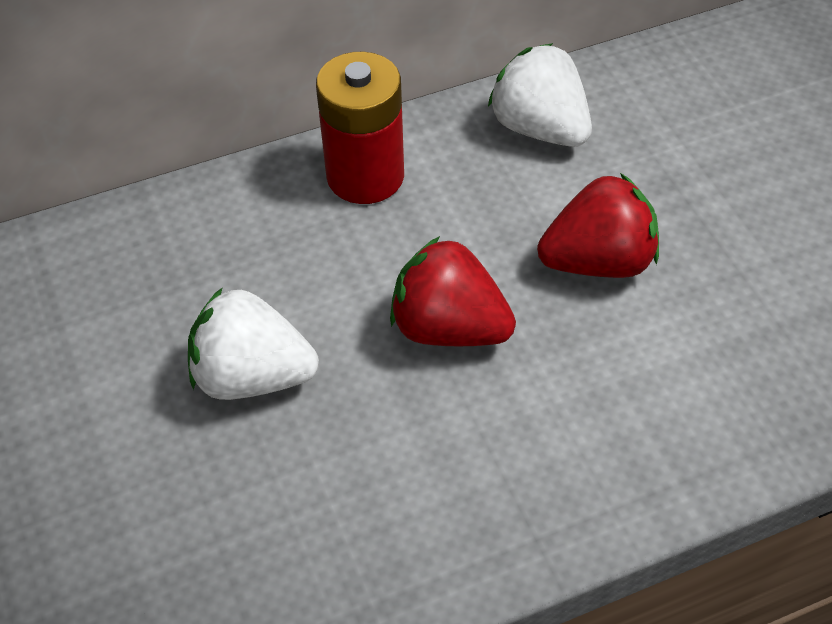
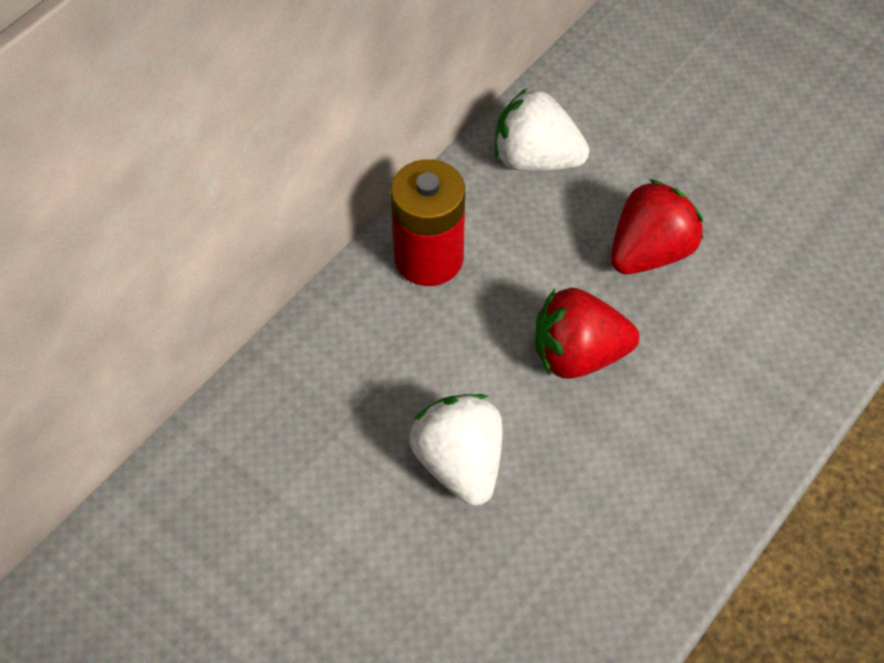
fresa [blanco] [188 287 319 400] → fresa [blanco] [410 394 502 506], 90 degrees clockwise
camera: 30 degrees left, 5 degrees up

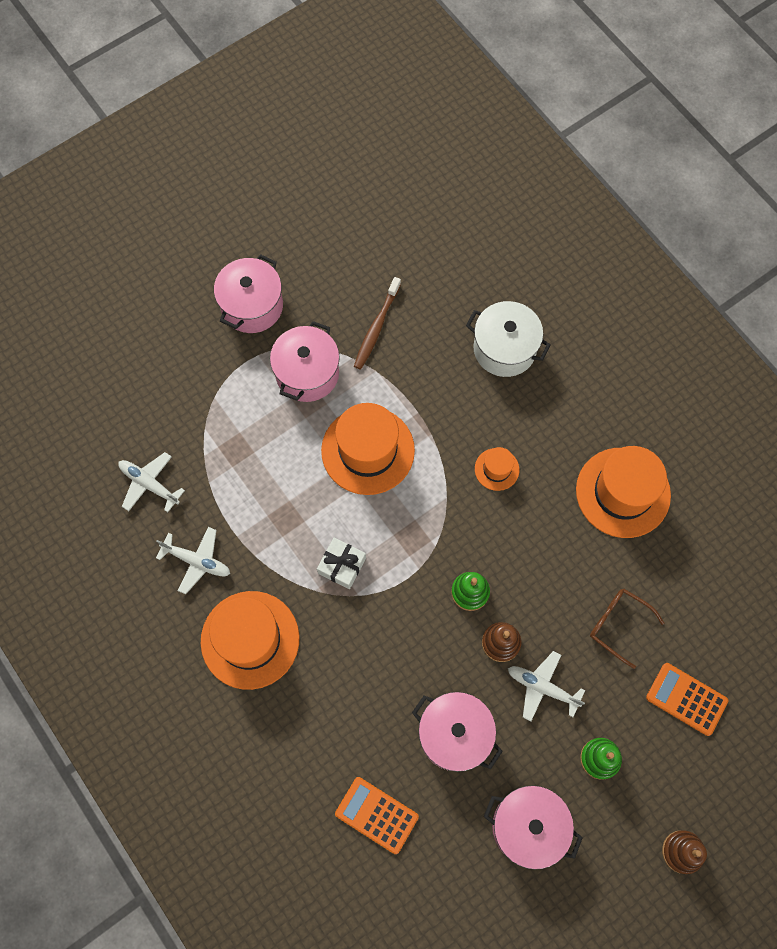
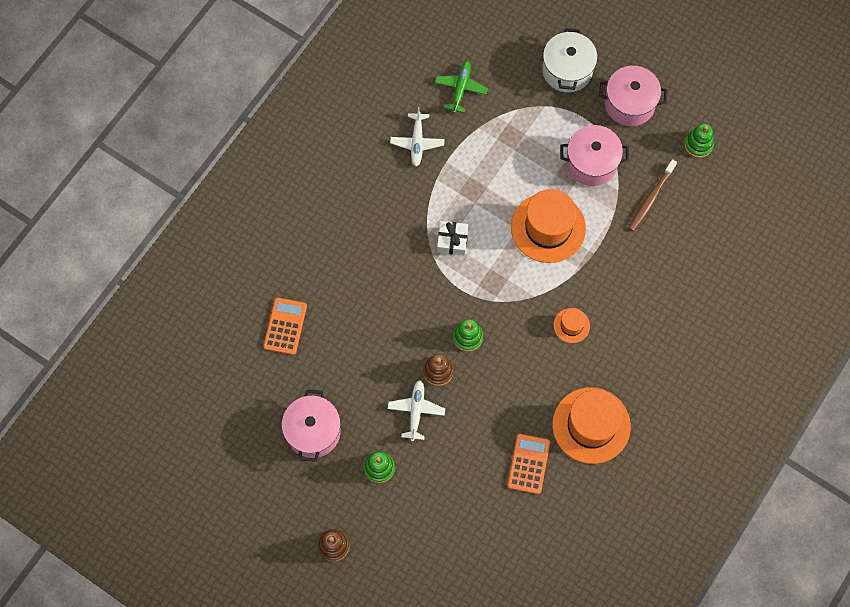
avión [blanco] [118 452 185 512] → avión [verde] [435 61 488 113]
calculadora [naranja] [646 663 728 736] → calculadora [naranja] [507 434 550 494], move
olla [blanco] [466 301 551 377] → olla [blanco] [542 28 597 92], move
cepillo de dientes [marrón] [354 277 401 370] → cepillo de dientes [marrón] [628 159 677 231], 60 degrees counterclockwise
- → juguete apilable [verde] [684 124 714 158]
sombrero [naranja] [201 591 300 690] → -
olla [rosa] [412 692 503 772] → -
gafas [marrón] [590 588 664 669] → -
camera: 70 degrees right, 0 degrees up

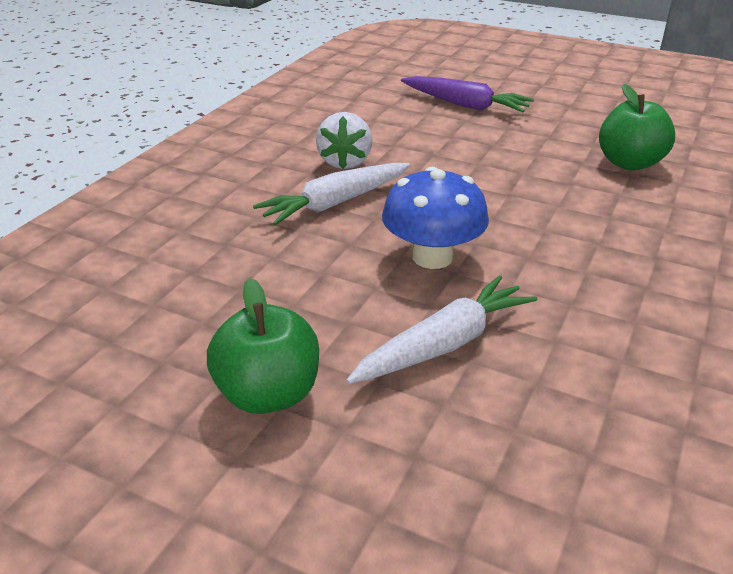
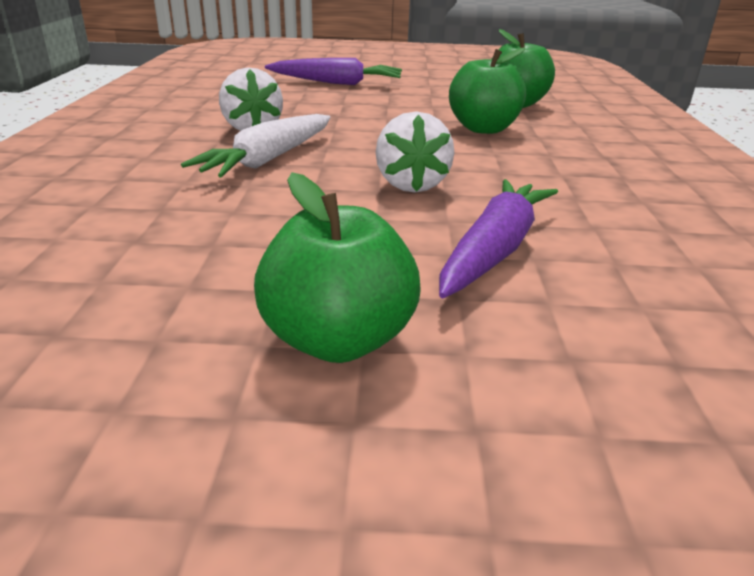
seta [azul] [382 167 489 269] → fresa [blanco] [375 111 454 193]
zanahoria [blanco] [346 275 537 384] → zanahoria [morado] [439 179 558 298]
- → manzana [verde] [449 47 526 134]
camera: 25 degrees left, 5 degrees down

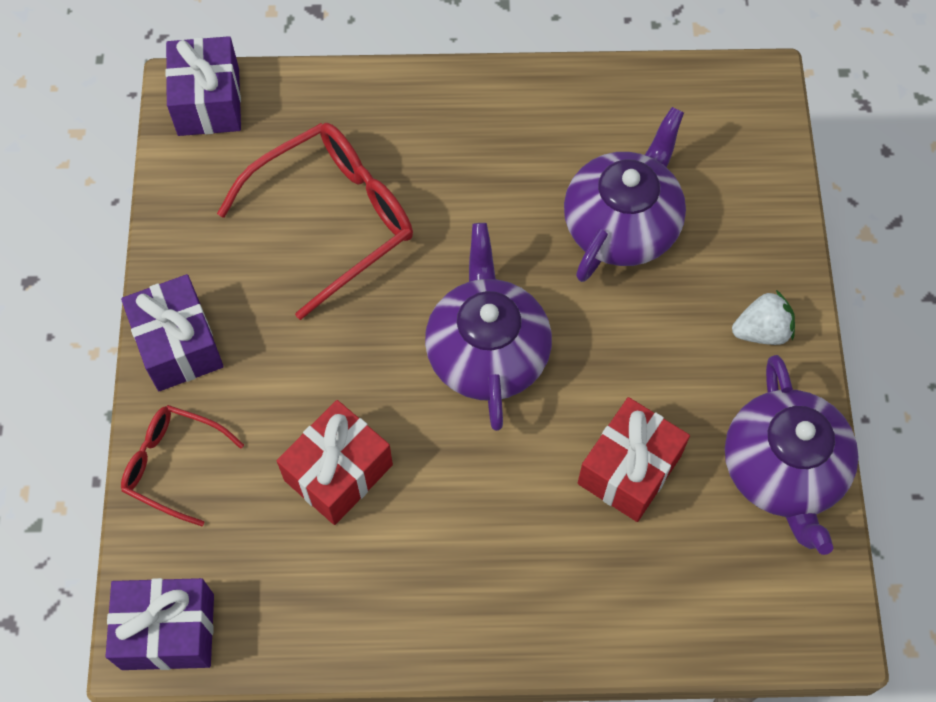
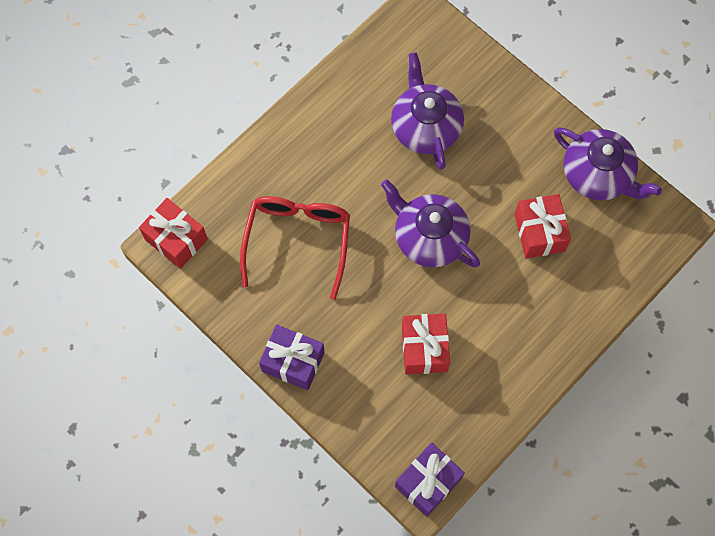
regalo [morado] [165 36 241 136] → regalo [rojo] [139 198 208 269]
gafas [rojo] [121 405 244 526] → -
fresa [blanco] [732 290 795 345] → -
camera: 45 degrees left, 5 degrees up

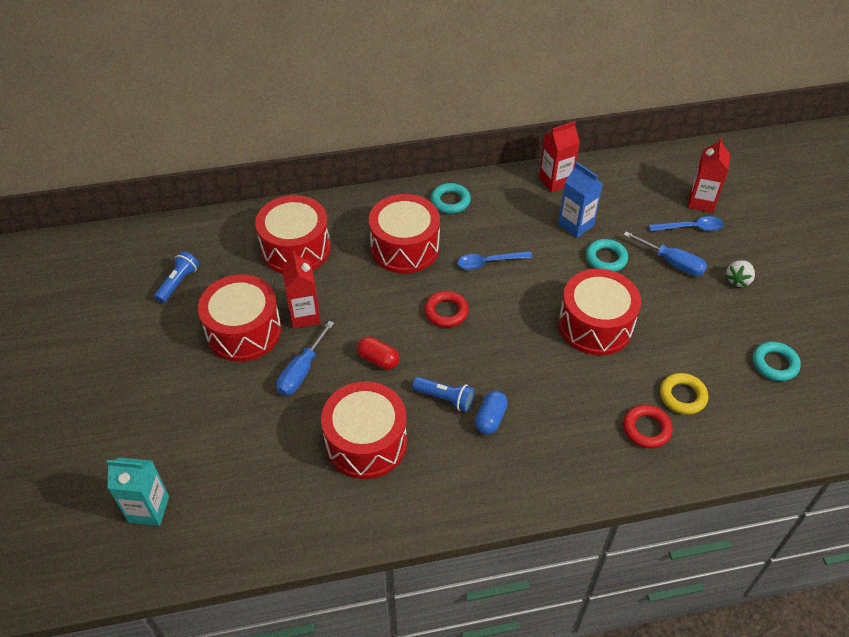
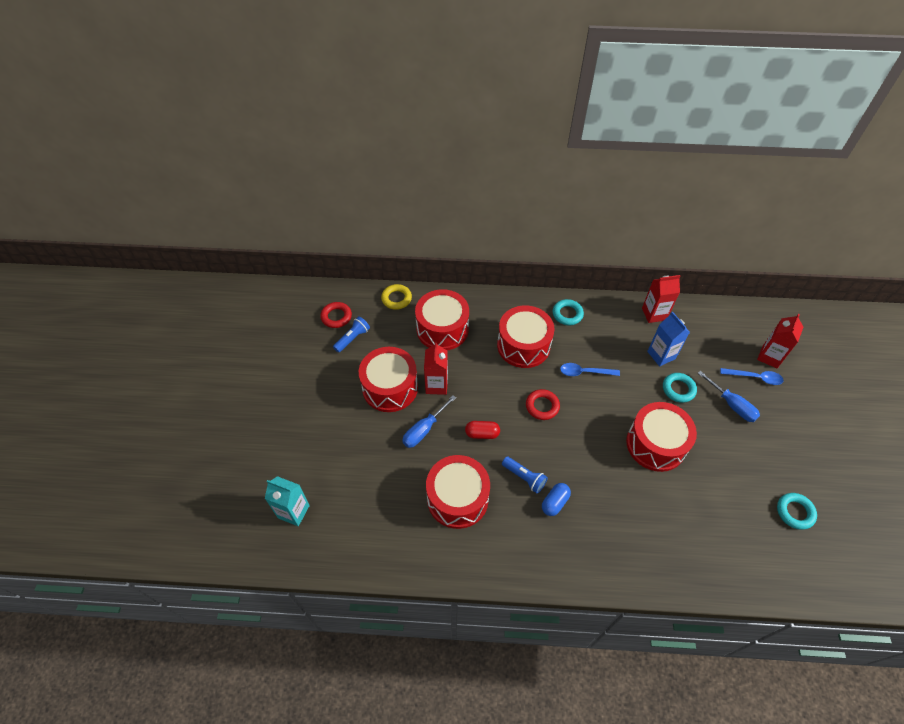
anillo [rojo] [623 405 673 448] → anillo [rojo] [320 302 352 328], move
anillo [amarillo] [660 373 708 415] → anillo [amarillo] [381 284 412 310], move
cápsula [rojo] [357 337 399 370] → cápsula [rojo] [465 421 500 439], 45 degrees counterclockwise
fresa [blanco] [725 260 755 287] → -
camera: 15 degrees right, 5 degrees up

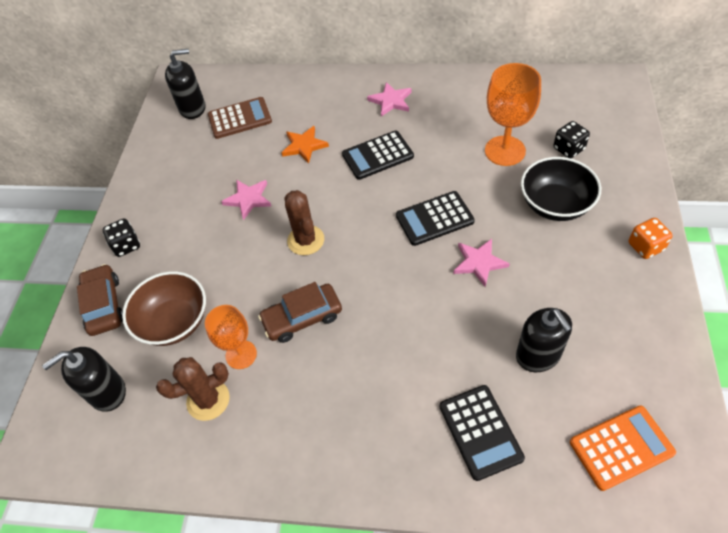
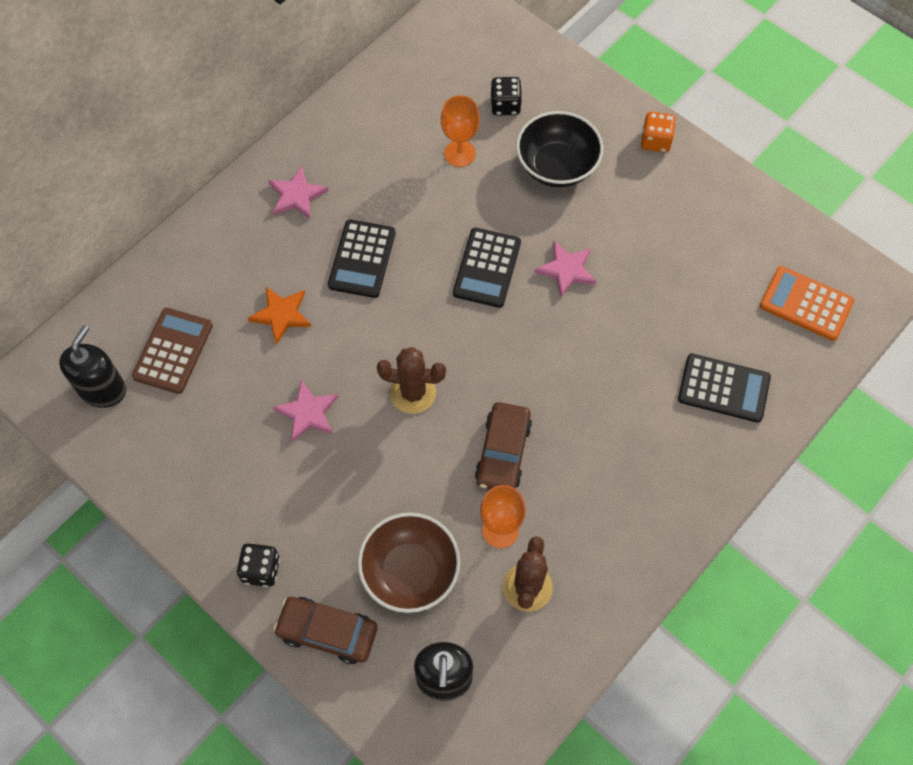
copa [naranja] [485 63 541 166] → copa [naranja] [441 95 480 167], x0.65
calculadora [naranja] [570 406 676 491] → calculadora [naranja] [760 266 854 341], 75 degrees counterclockwise
dispensador de jabón [negro] [516 308 572 372] → -
camera: 60 degrees left, 10 degrees up

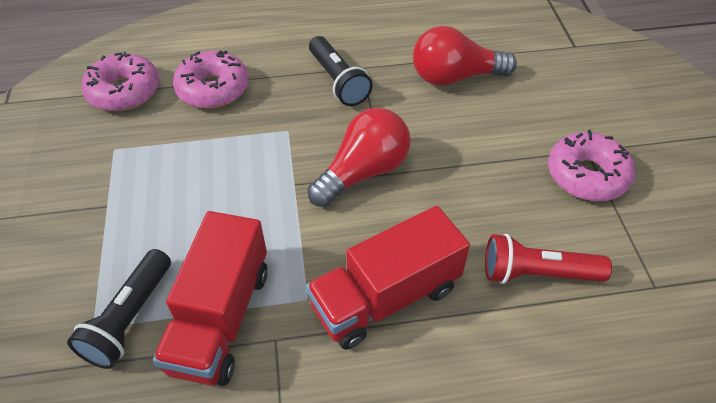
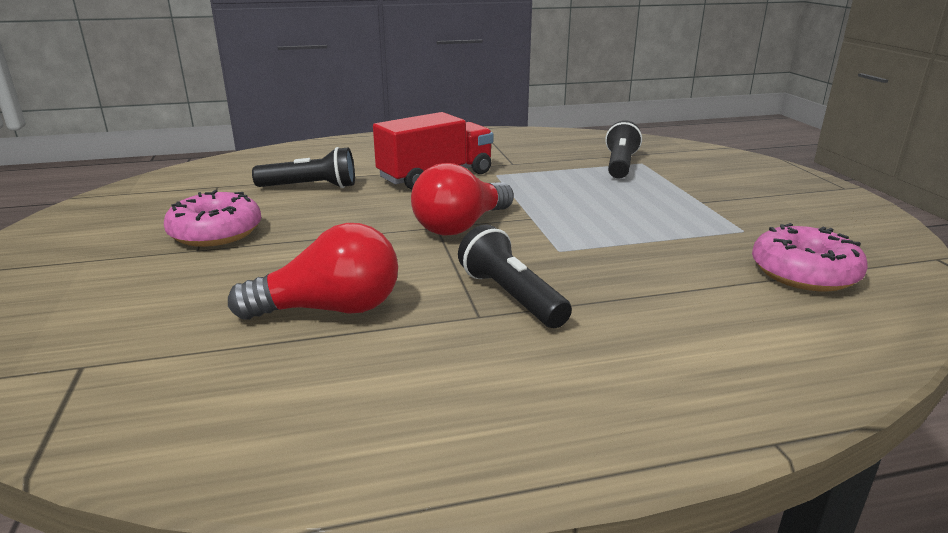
lámpara de mano [rojo] [485 234 612 284] → lámpara de mano [negro] [252 147 355 188]
camión [rojo] [153 211 268 386] → -
rosquilla [rosa] [173 50 249 109] → -
camera: 175 degrees right, 25 degrees down

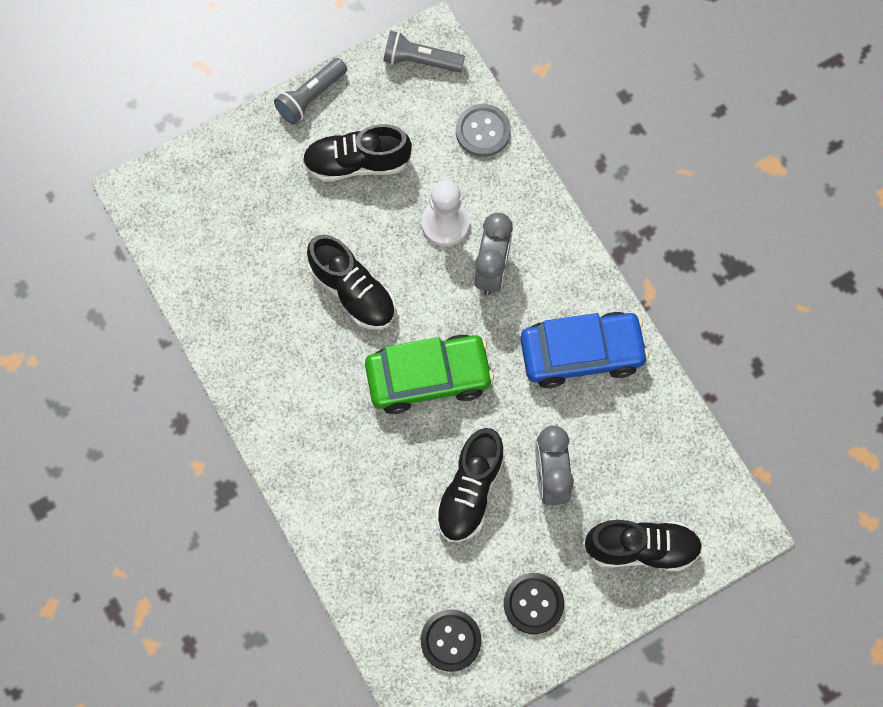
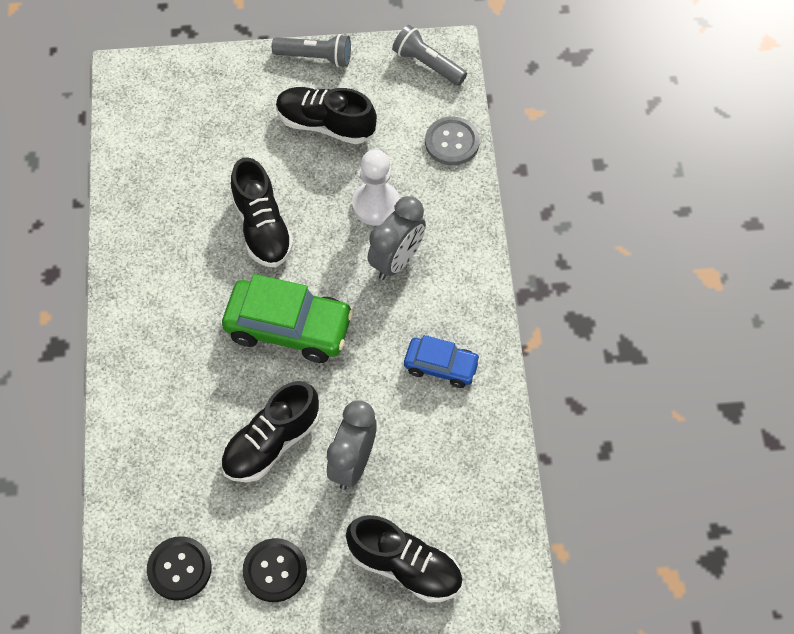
lámpara de mano [gris] [274 58 347 124] → lámpara de mano [gris] [272 34 351 67], 150 degrees counterclockwise
coche [azul] [520 312 649 388] → coche [azul] [404 335 481 388], x0.58
camera: 25 degrees right, 10 degrees down

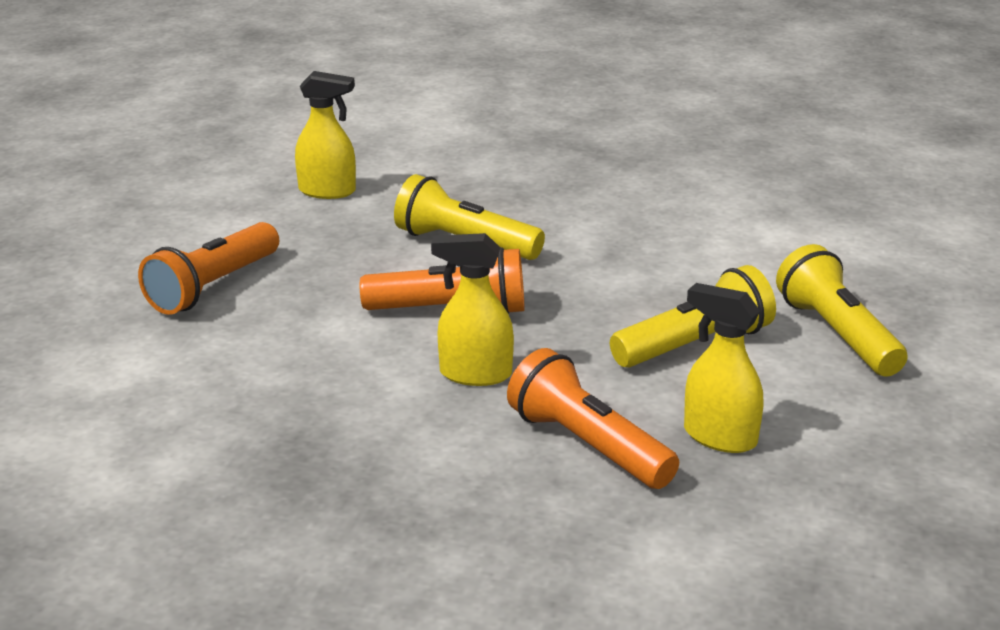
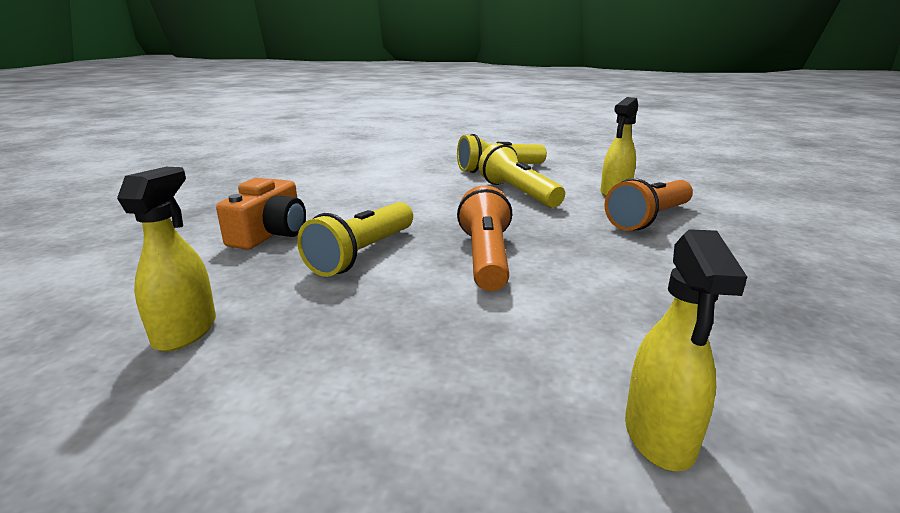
- → cámara [naranja] [216 178 306 249]
pulverizador [amarillo] [431 233 514 386] → pulverizador [amarillo] [625 229 747 471], move
lámpara de mano [naranja] [138 222 279 315] → -
camera: 90 degrees left, 5 degrees down

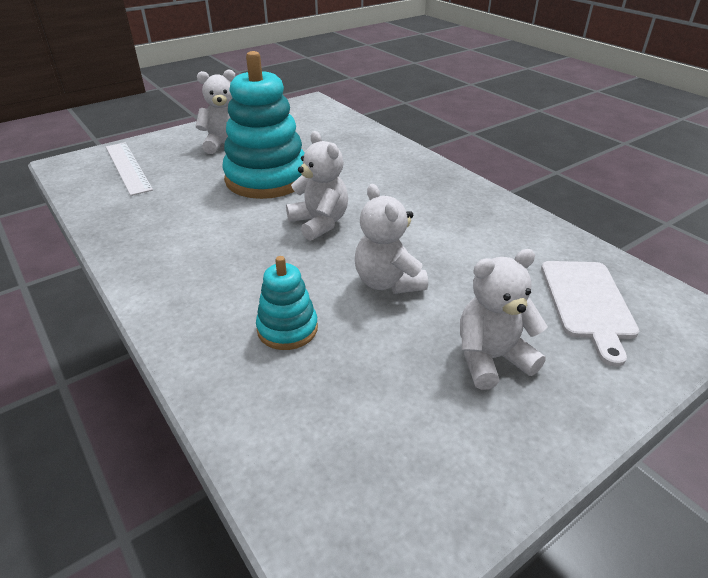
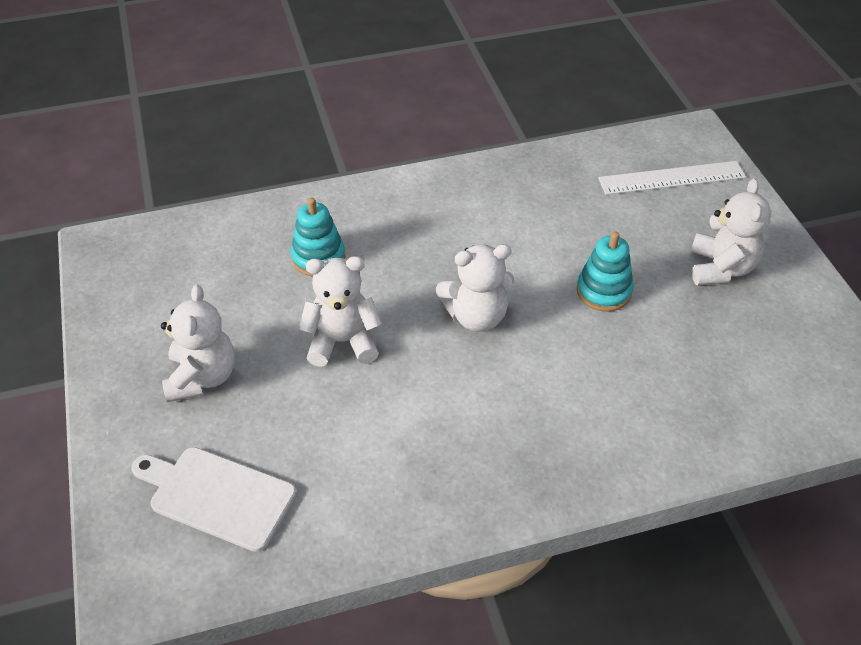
juguete apilable [turquesa] [222 51 305 199] → juguete apilable [turquesa] [576 232 634 312], x0.50
camera: 110 degrees right, 10 degrees up

